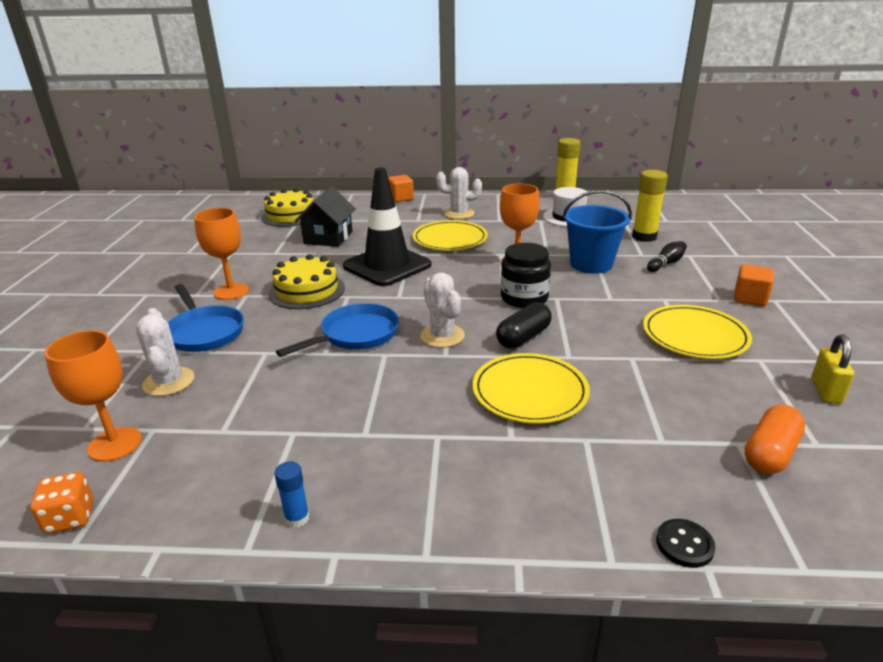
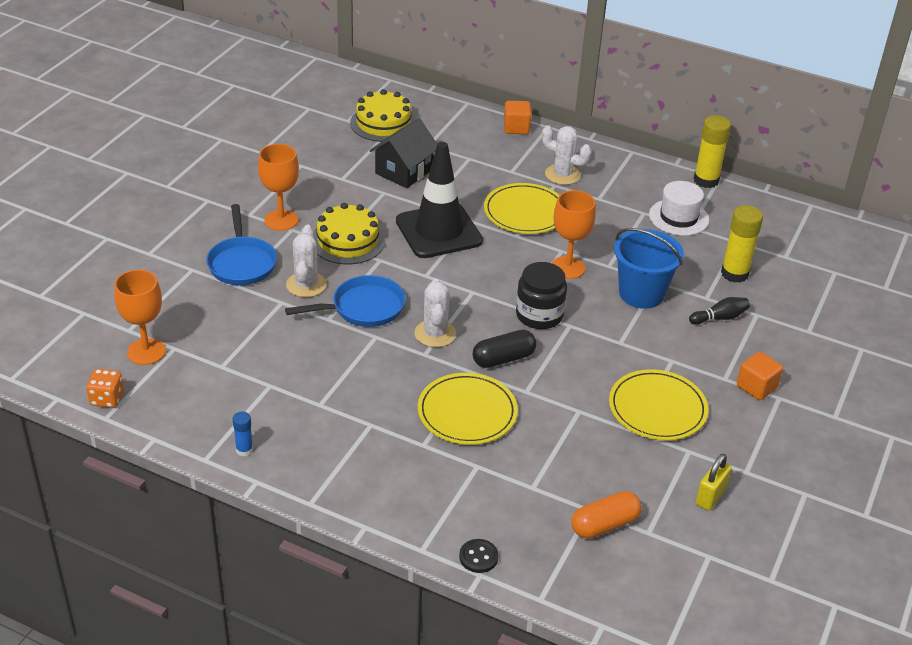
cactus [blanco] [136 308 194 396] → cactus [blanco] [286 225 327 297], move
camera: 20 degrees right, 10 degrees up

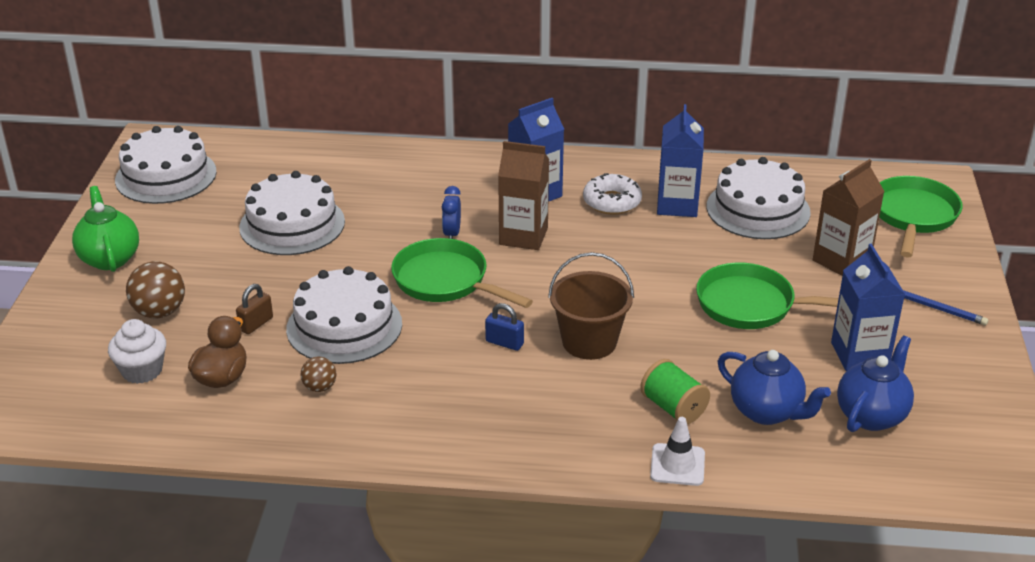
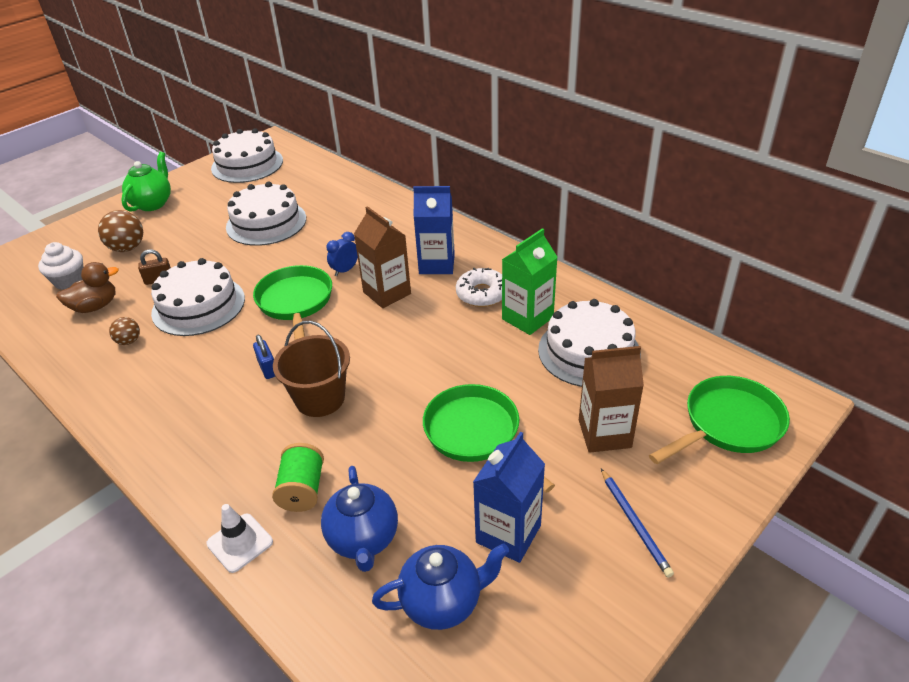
cartón de leche [azul] [657 104 704 217] → cartón de leche [verde] [502 228 558 335]
camera: 40 degrees right, 5 degrees up

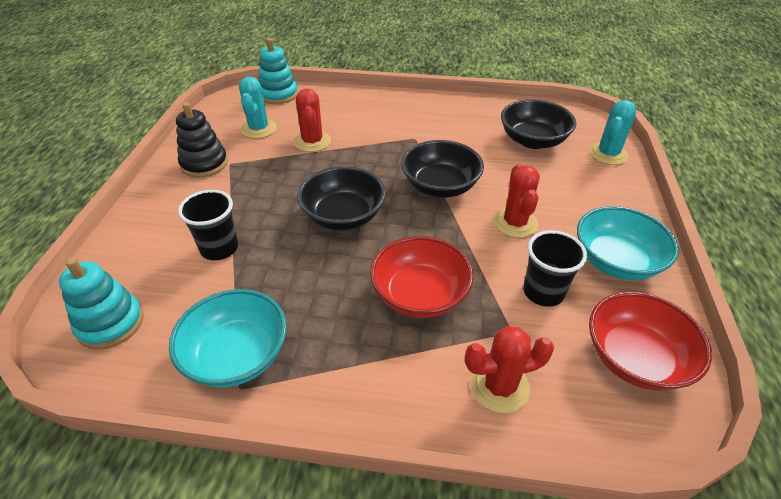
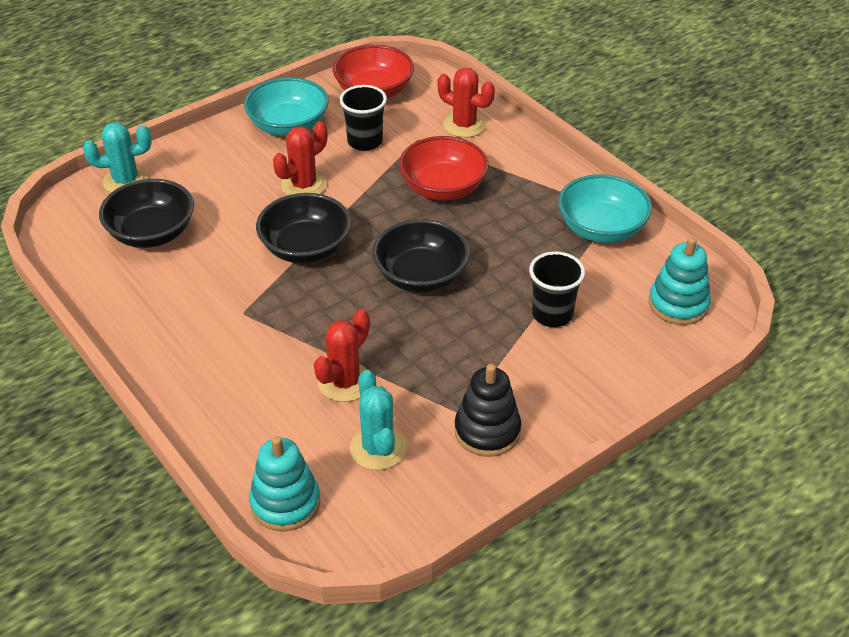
cactus [turquesa] [239 76 277 139] → cactus [turquesa] [350 370 407 470], 60 degrees counterclockwise
camera: 135 degrees left, 0 degrees up

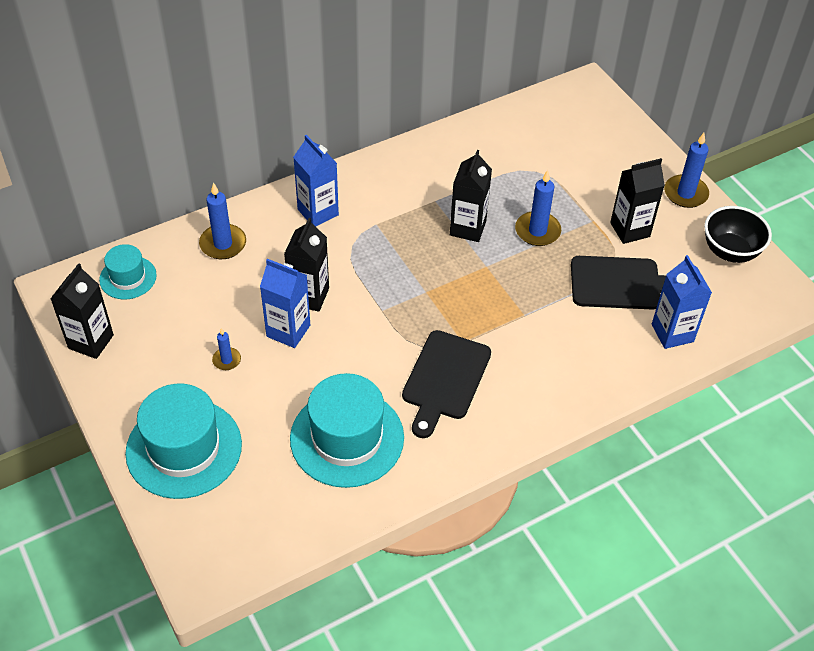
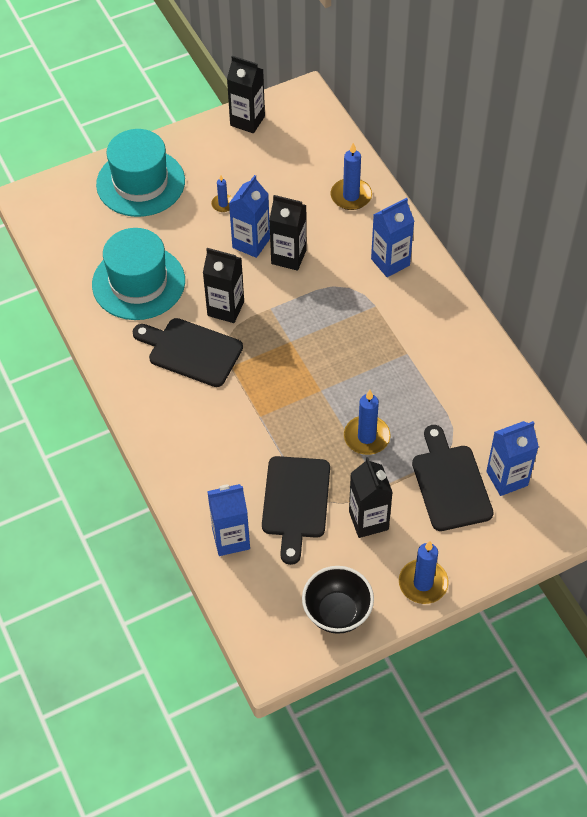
cartón de leche [negro] [450 150 492 242] → cartón de leche [negro] [203 248 244 323], move
- → tabla de cortar [negro] [412 425 494 531]
- → cartón de leche [azul] [486 421 539 496]
sombrero [turquesa] [99 244 157 299] → -
camera: 95 degrees right, 5 degrees up

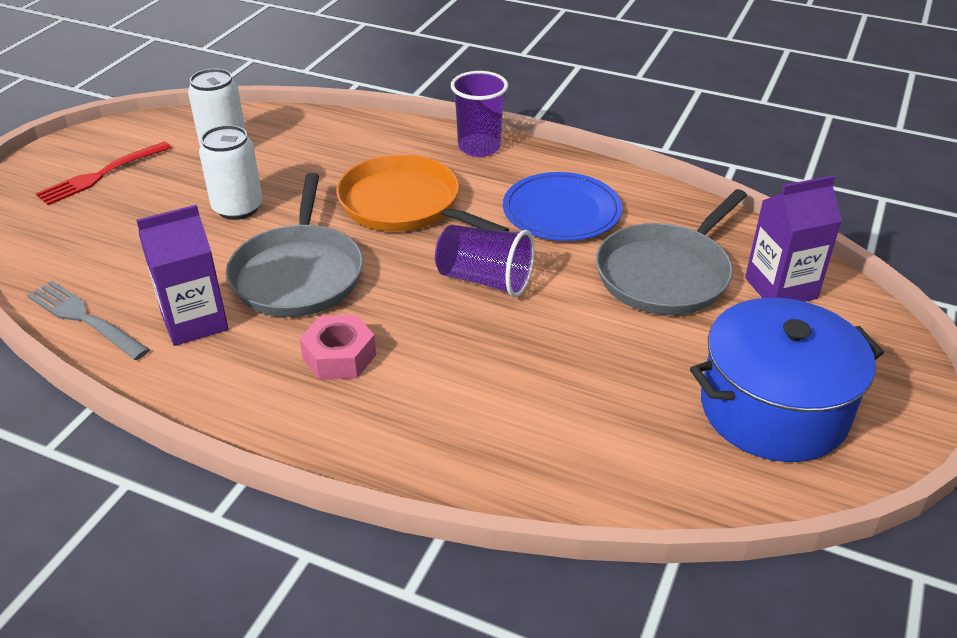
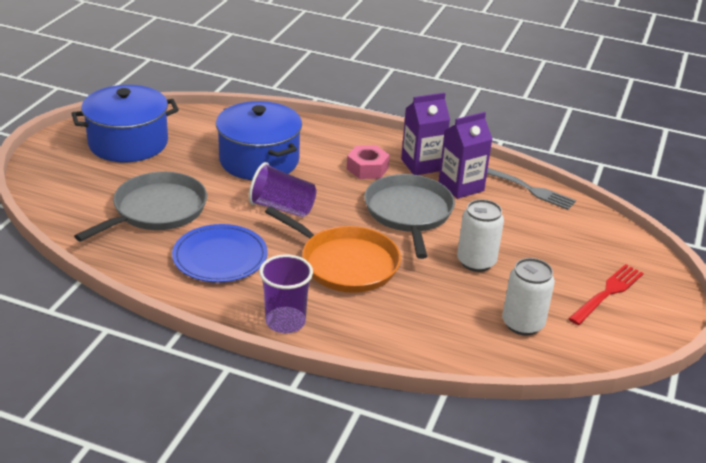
- → olla [azul] [216 101 302 180]
cartón de leche [morado] [745 175 842 302] → cartón de leche [morado] [401 93 450 175], move
camera: 175 degrees right, 5 degrees down

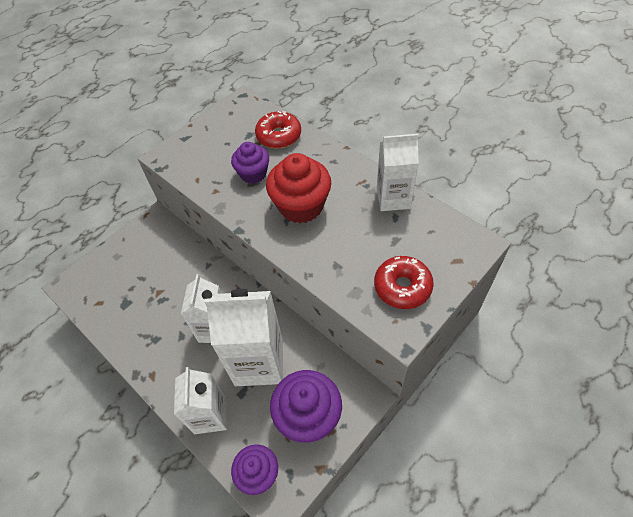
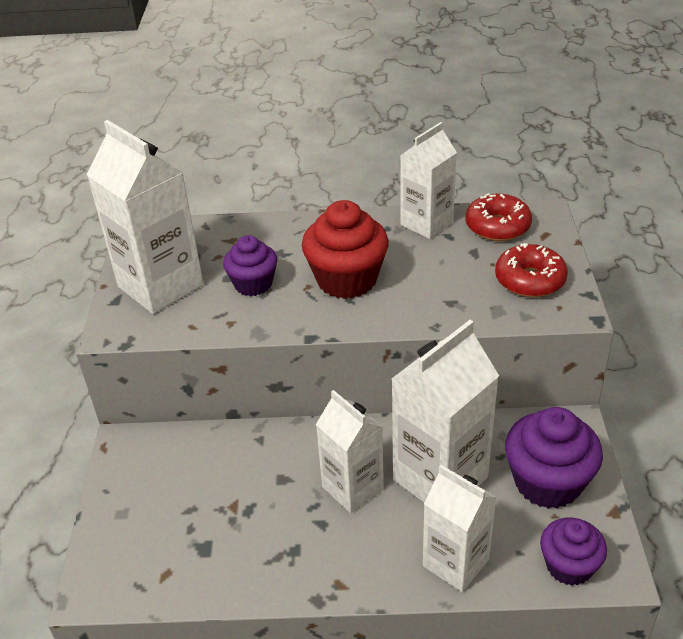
- → cartón de leche [blanco] [87 120 204 314]
rosquilla [rojo] [255 111 301 148] → rosquilla [rojo] [465 193 532 241], move
camera: 45 degrees left, 15 degrees down

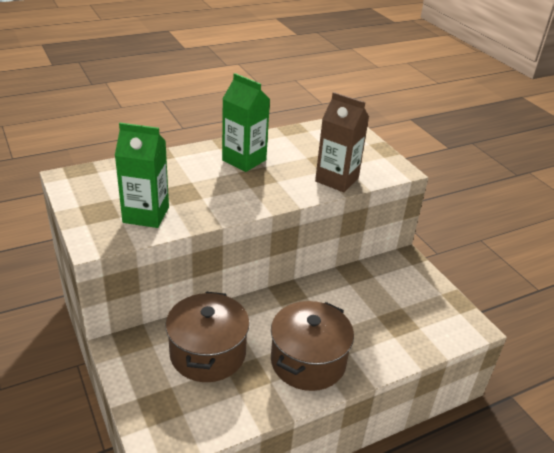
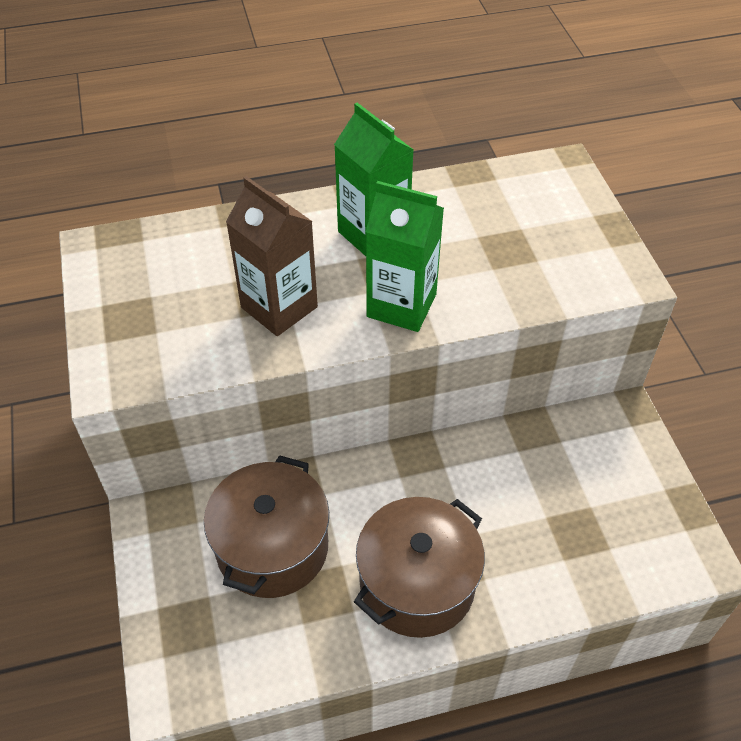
cartón de leche [marrón] [315 92 369 192] → cartón de leche [marrón] [226 176 318 336], move
cartón de leche [verde] [115 123 169 228] → cartón de leche [verde] [366 181 444 332], move
camera: 15 degrees right, 15 degrees up

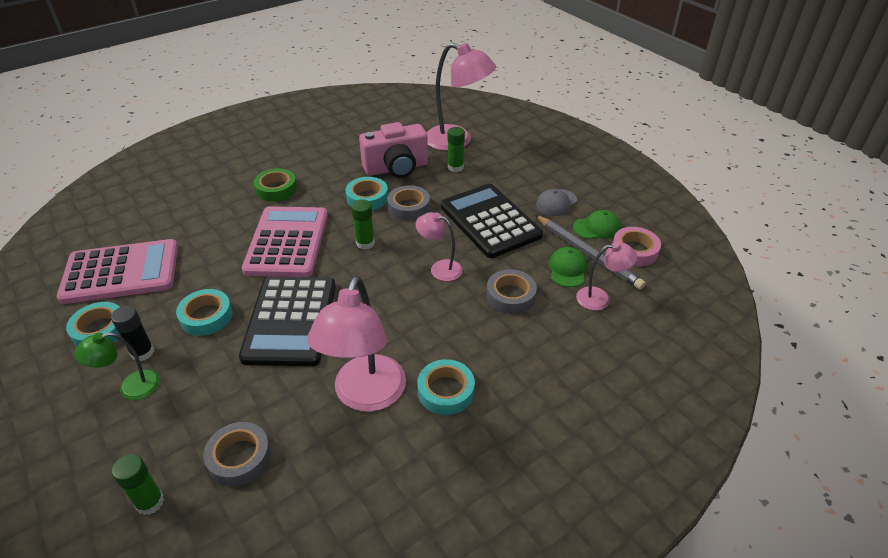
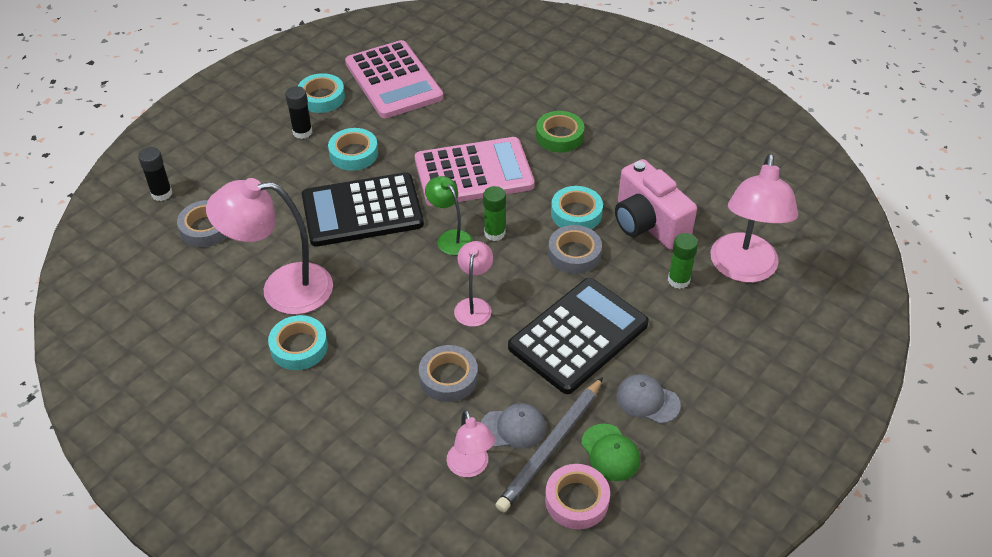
barra de pegamento [verde] [112 454 164 515] → barra de pegamento [negro] [138 147 172 201]
lámpara [verde] [74 332 160 400] → lámpara [verde] [425 176 473 255], move
gorra [verde] [549 247 587 287] → gorra [gris] [481 403 546 449]
camera: 75 degrees right, 5 degrees up

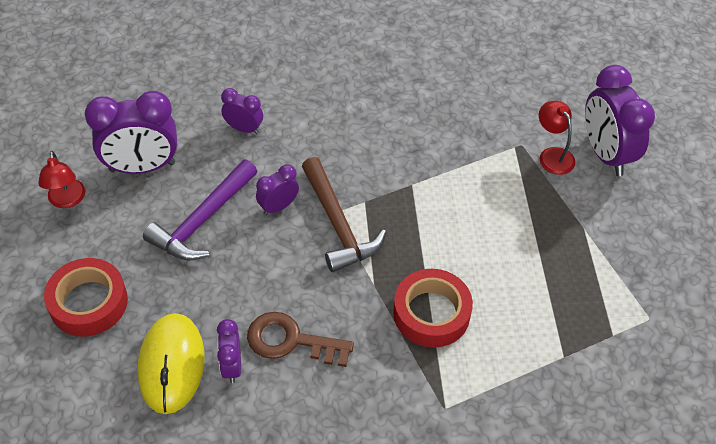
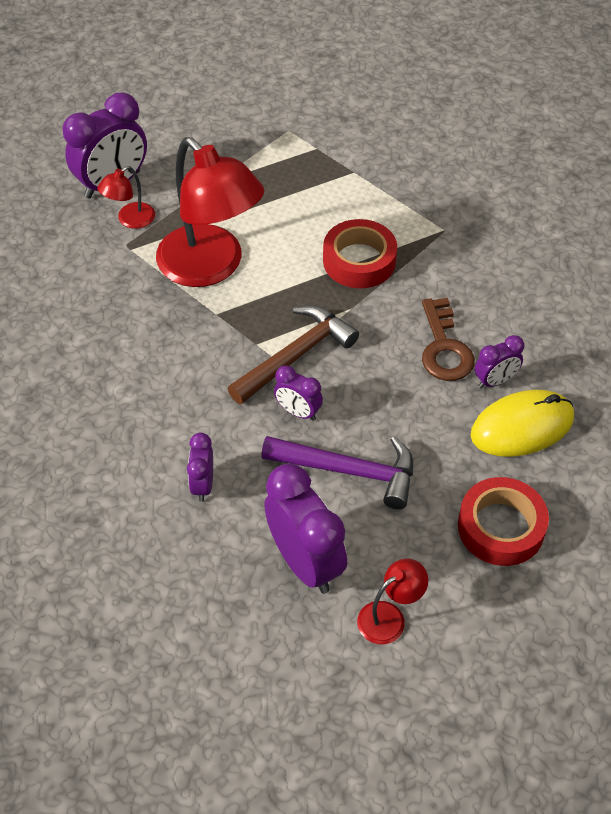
- → lámpara [rojo] [156 137 264 287]
camera: 110 degrees left, 0 degrees up

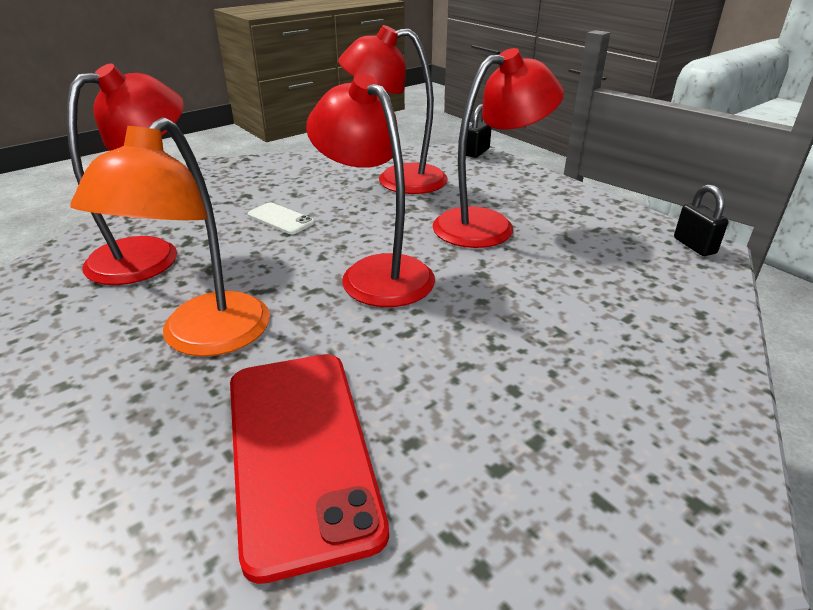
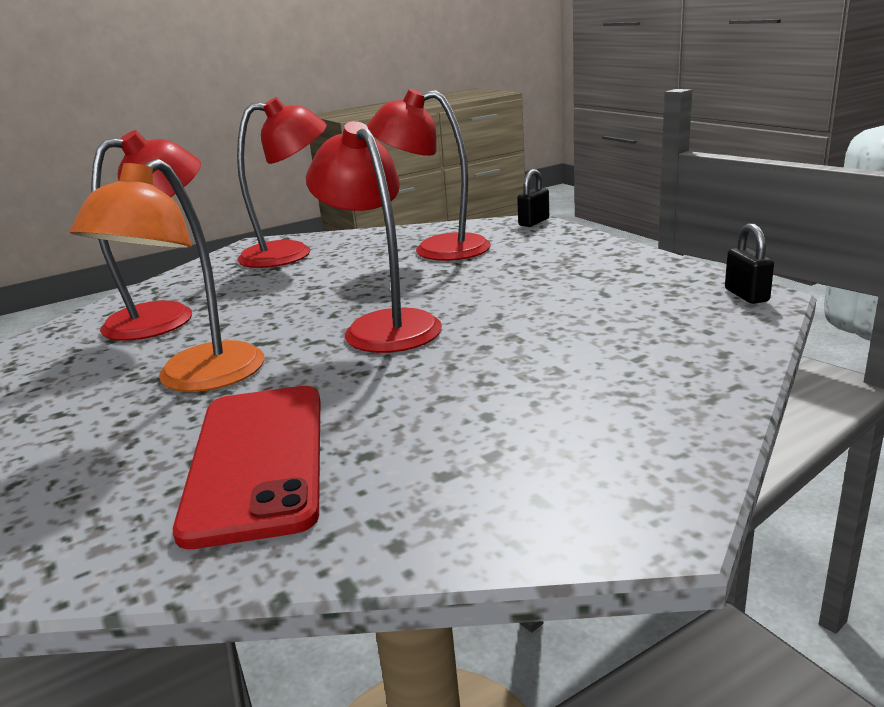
lámpara [rojo] [432 48 564 248] → lámpara [rojo] [237 97 327 268], move
móvil [blanco] [247 202 315 234] → -
camera: 10 degrees right, 10 degrees down

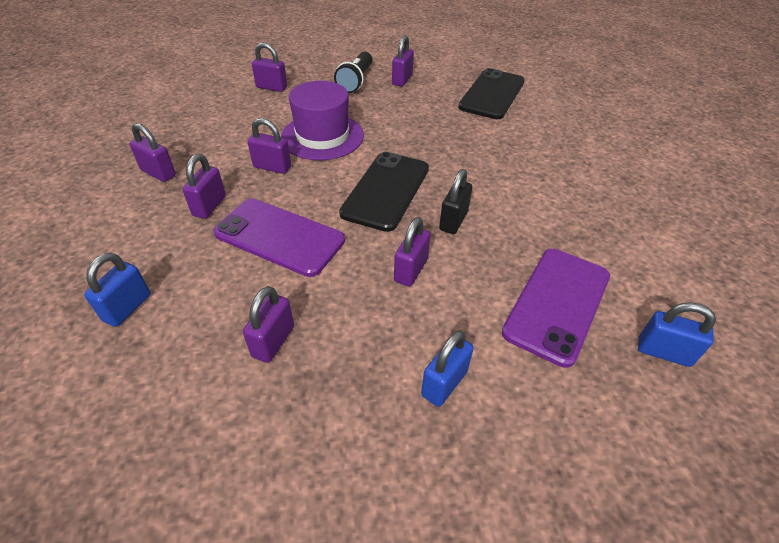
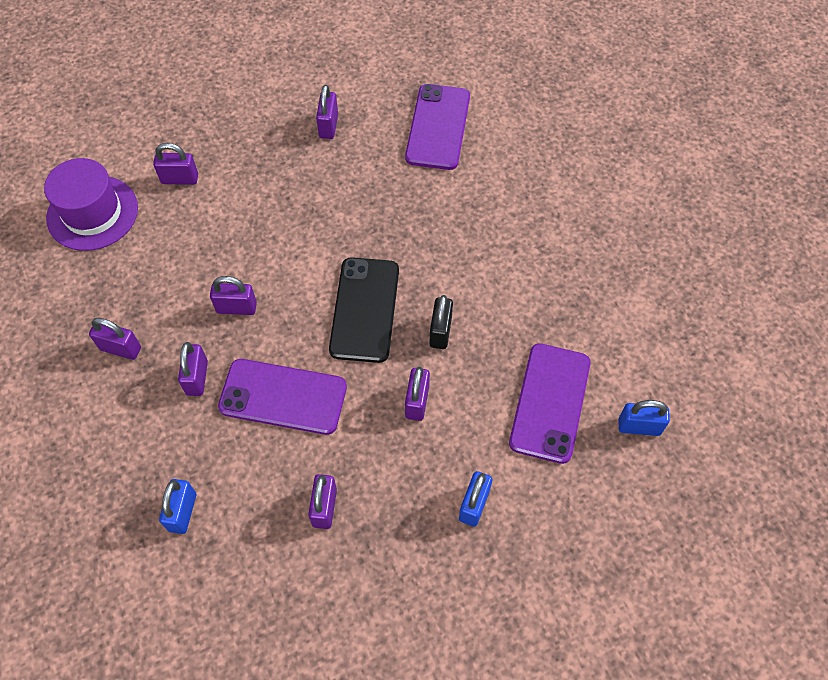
sombrero [morado] [281 81 364 160] → sombrero [morado] [44 158 138 251], move
móvil [negro] [458 68 525 119] → móvil [morado] [405 84 470 170]
lámpara de mano [negro] [334 52 372 93] → -
camera: 15 degrees left, 15 degrees up

